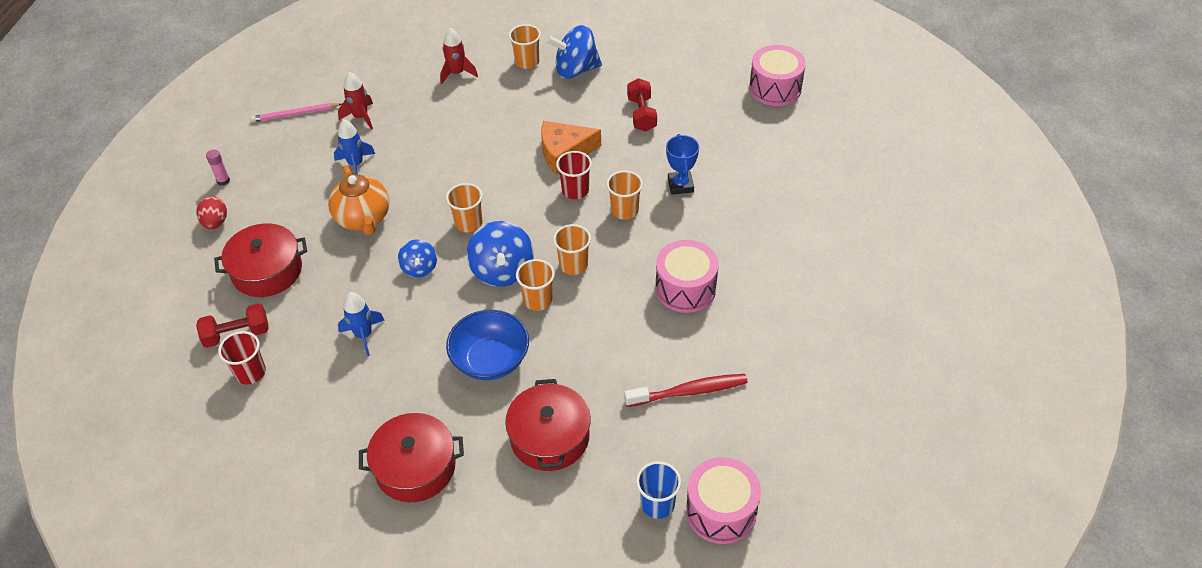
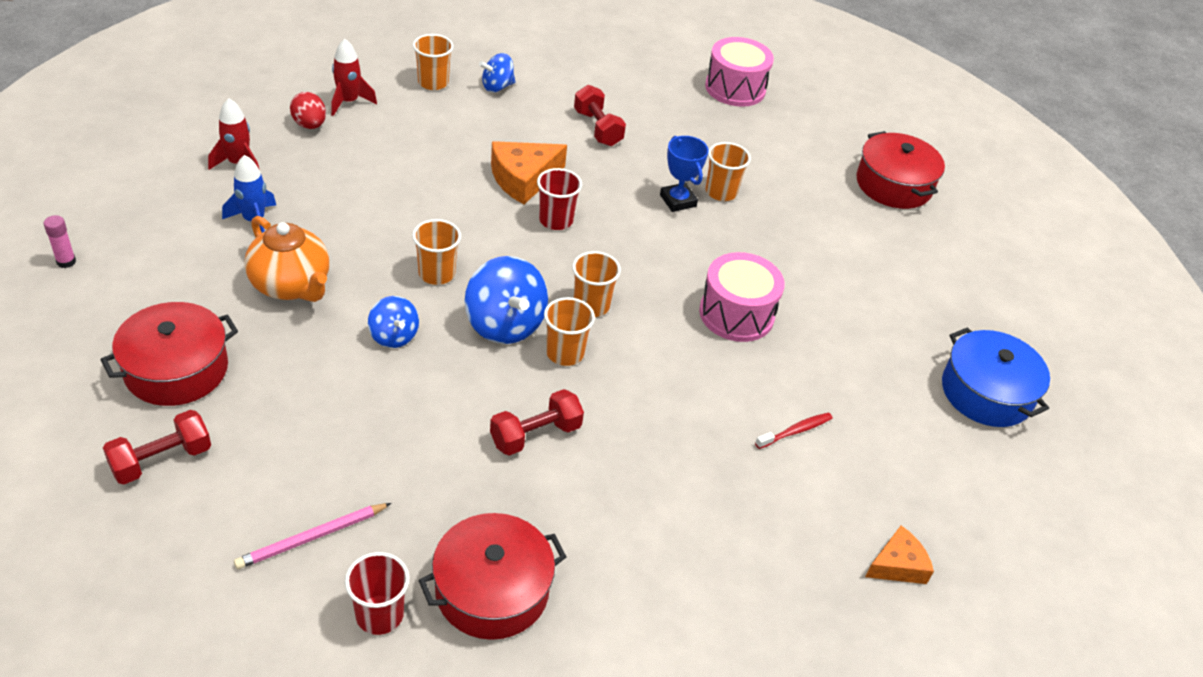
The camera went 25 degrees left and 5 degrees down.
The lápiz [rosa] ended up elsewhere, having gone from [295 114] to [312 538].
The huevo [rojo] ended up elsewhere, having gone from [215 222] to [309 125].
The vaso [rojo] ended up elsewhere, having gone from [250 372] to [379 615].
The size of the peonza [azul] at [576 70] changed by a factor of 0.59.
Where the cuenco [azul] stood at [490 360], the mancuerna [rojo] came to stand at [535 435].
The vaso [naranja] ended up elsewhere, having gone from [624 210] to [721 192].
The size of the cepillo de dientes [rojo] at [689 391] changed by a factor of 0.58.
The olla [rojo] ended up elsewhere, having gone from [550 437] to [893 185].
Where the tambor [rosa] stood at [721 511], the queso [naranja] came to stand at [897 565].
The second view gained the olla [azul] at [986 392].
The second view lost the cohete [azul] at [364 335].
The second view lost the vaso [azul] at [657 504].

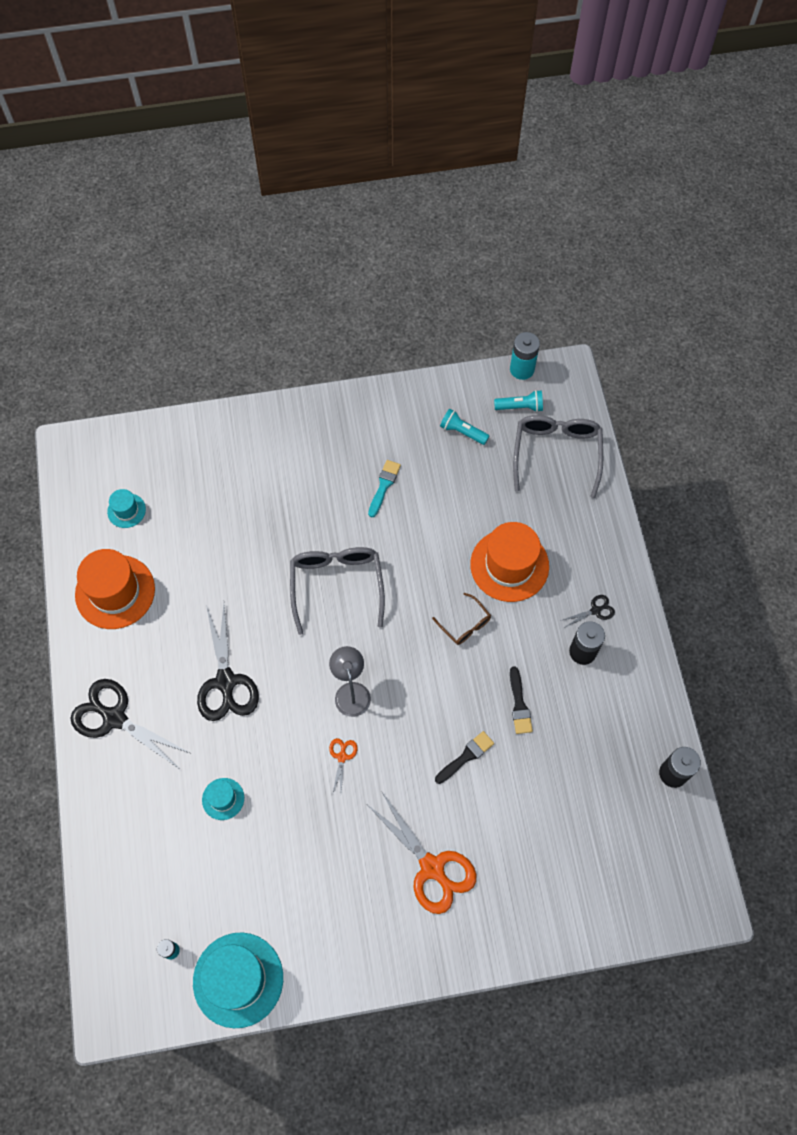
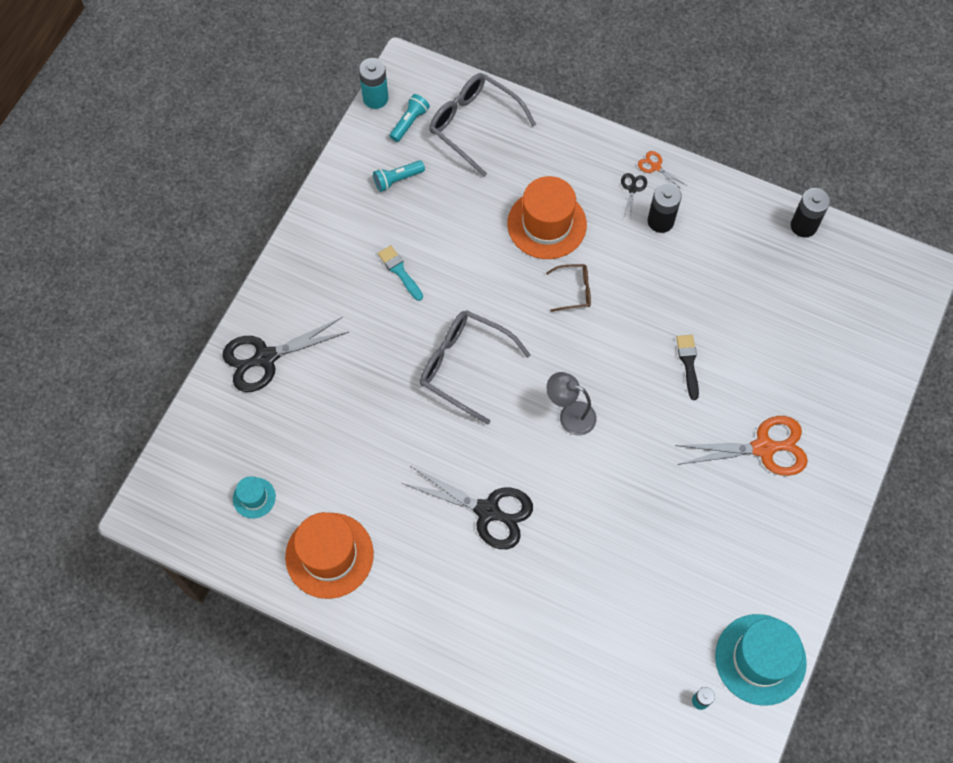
The camera went 55 degrees left and 0 degrees up.
The tijeras [negro] ended up elsewhere, having gone from [115 718] to [266 357].
The tijeras [naranja] ended up elsewhere, having gone from [342 757] to [655 167].
The second view lost the sombrero [turquesa] at [223 799].
The second view lost the pincel [negro] at [519 704].

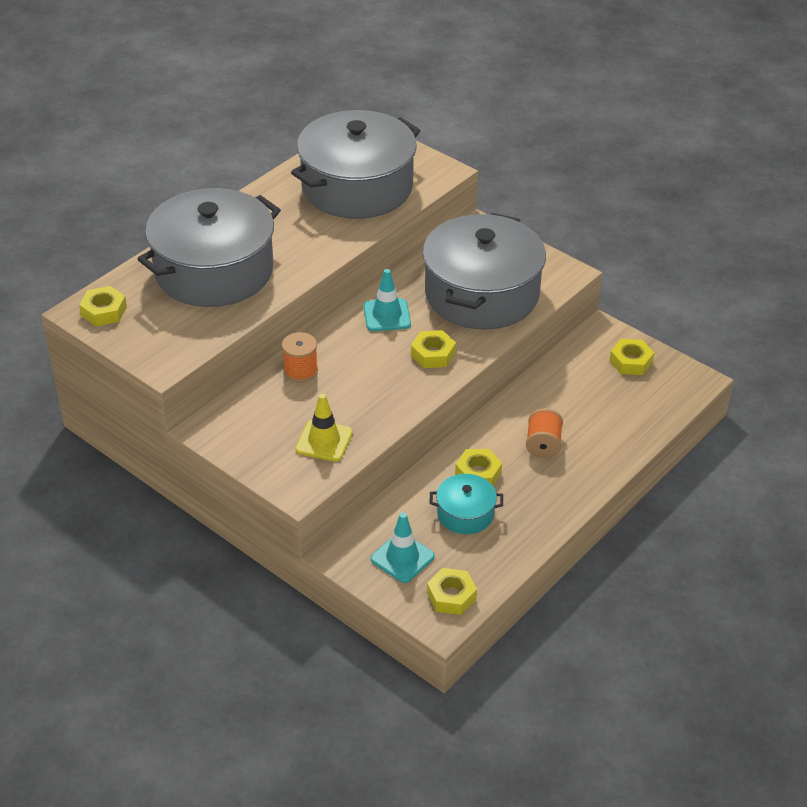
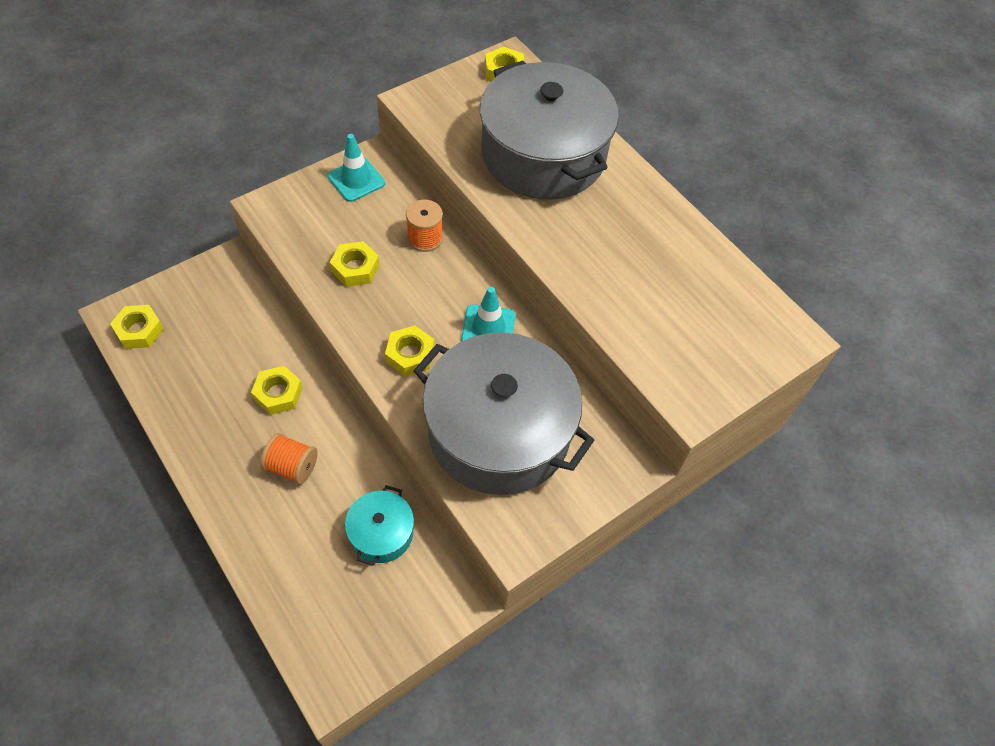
The camera went 100 degrees right and 15 degrees up.
The cono de tráfico [turquesa] ended up elsewhere, having gone from [402 558] to [356 180].
The tuerca [amarillo] ended up elsewhere, having gone from [631 361] to [355 268].
The olla [turquesa] ended up elsewhere, having gone from [465 513] to [381 533].
The second view lost the olla [gris] at [357 187].
The second view lost the cono de tráfico [amarillo] at [324 441].

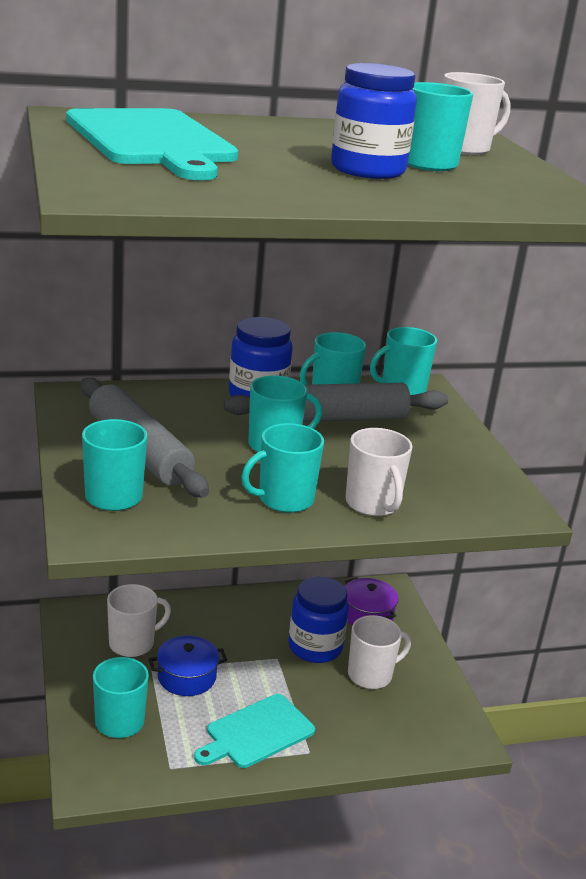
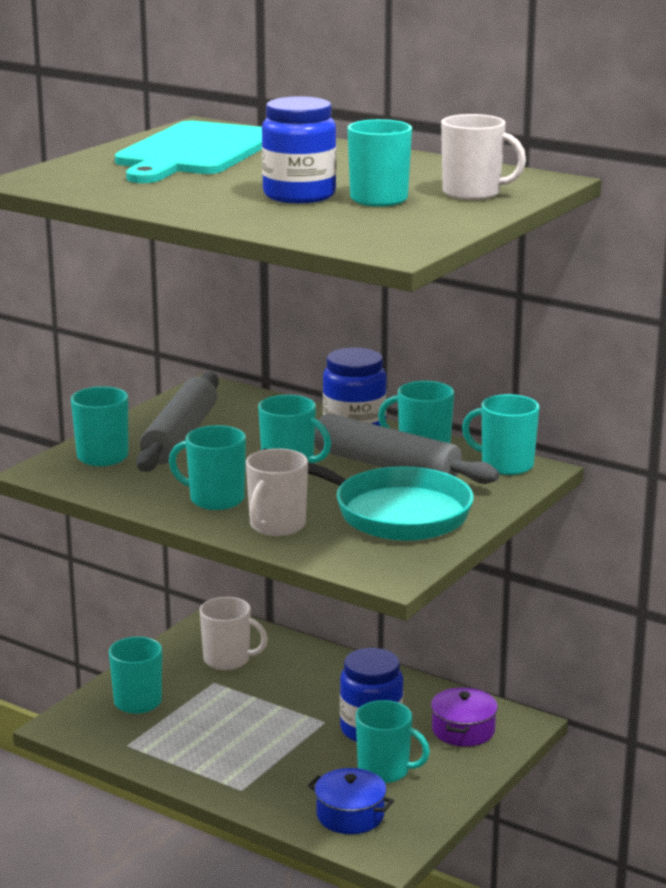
The camera went 50 degrees right and 5 degrees down.
The second view gained the sartén [turquesa] at [392 513].
The olla [azul] ended up elsewhere, having gone from [187 677] to [350 815].
What was the taza [blanco] at [371 675] turned into the taza [turquesa] at [385 770].
The second view lost the tabla de cortar [turquesa] at [256 732].

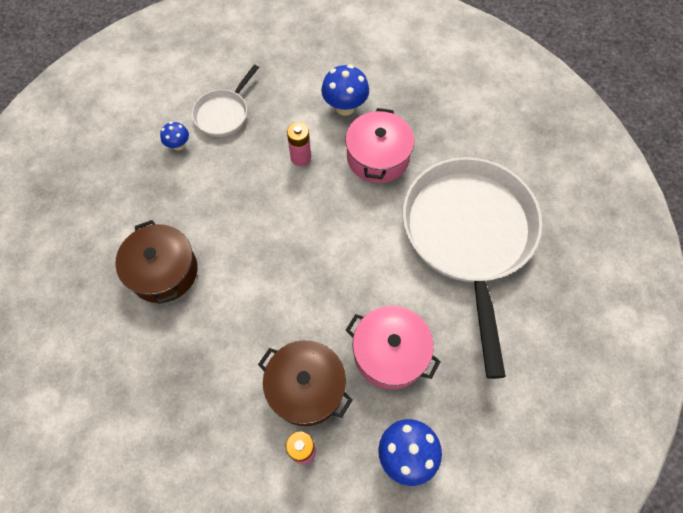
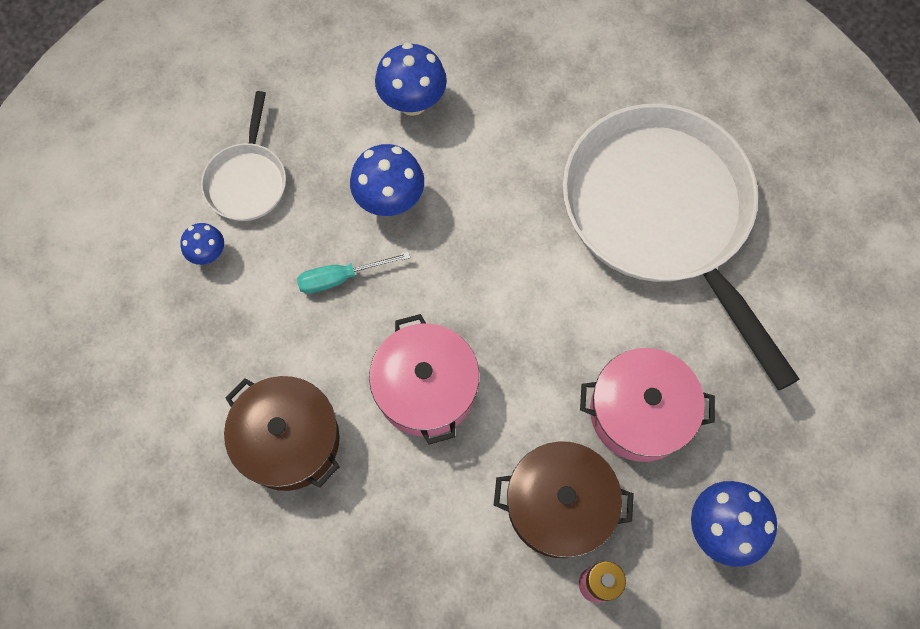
The camera went 25 degrees left and 5 degrees up.
The second view gained the destornillador [turquesa] at [341 277].
Where the pila [rosa] stood at [300 157], the seta [azul] came to stand at [390 200].
The olla [rosa] ended up elsewhere, having gone from [377 157] to [425 388].

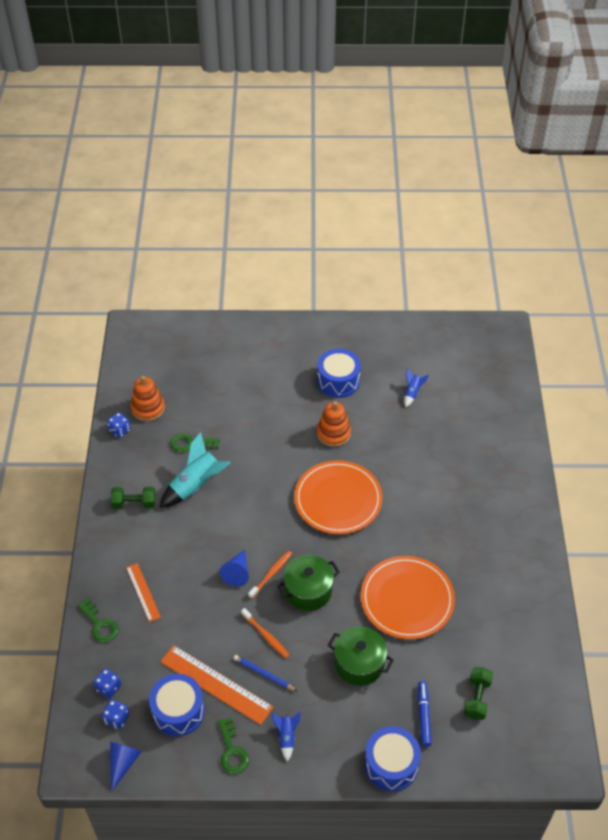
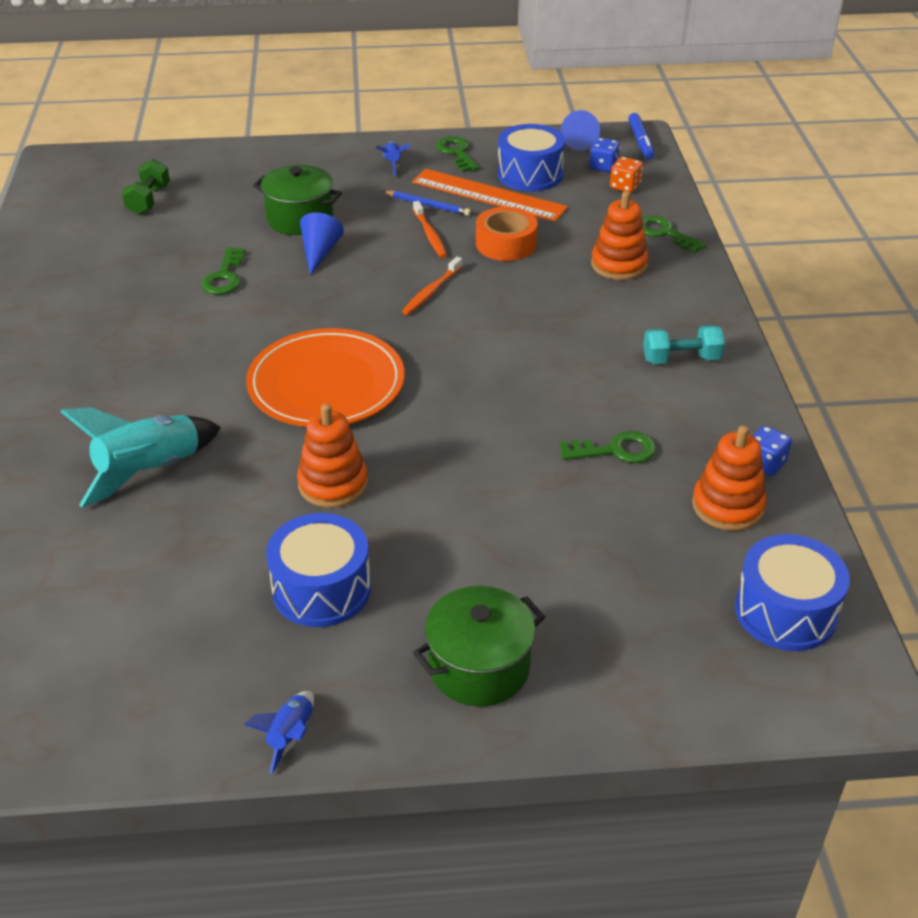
The camera went 175 degrees right and 10 degrees down.
The cohete [turquesa] ended up elsewhere, having gone from [196 485] to [150 471].
Where the plato [naranja] stood at [407 599], the llave [verde] came to stand at [224 277].
The cohete [azul] ended up elsewhere, having gone from [412 393] to [290 735].
The cono [azul] ended up elsewhere, having gone from [237 572] to [319 253].
The cepillo de dientes [naranja] at [266 636] ended up facing another way, 150 degrees counterclockwise from before.
The olla [verde] ended up elsewhere, having gone from [308 591] to [479 667].
The second view gained the cinta adhesiva [naranja] at [506 244].
Where the regla [naranja] stood at [143 592], the juguete apilable [naranja] came to stand at [619 265].
What was the dado [azul] at [108 687] turned into the dado [naranja] at [625 186].
The rotulador [azul] ended up elsewhere, having gone from [424 715] to [640 142].
What was the mancuerna [verde] at [134 503] turned into the mancuerna [turquesa] at [681 359].
The tambor [azul] ended up elsewhere, having gone from [391 765] to [785 611].

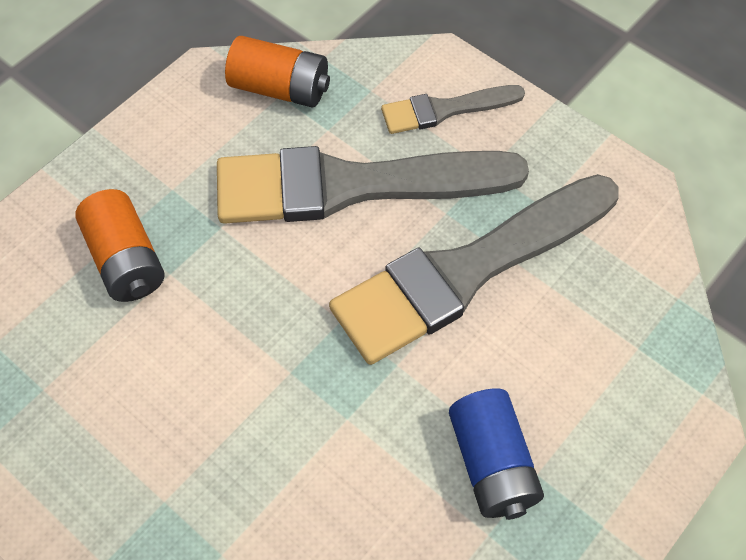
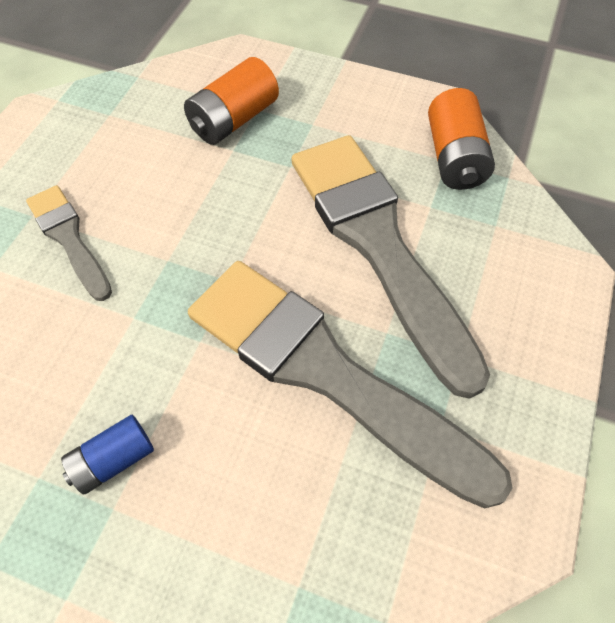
The camera went 70 degrees right and 0 degrees up.
The pincel [gris] ended up elsewhere, having gone from [445 110] to [69 238].
The size of the pila [azul] at [492 464] changed by a factor of 0.64.

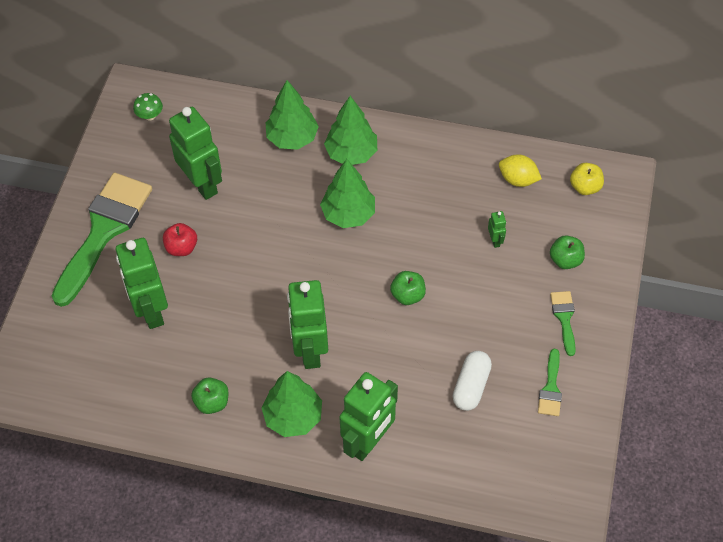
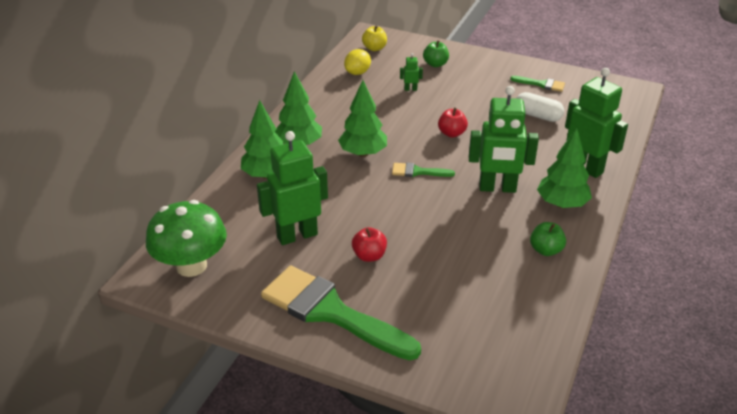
The camera went 80 degrees left and 20 degrees down.
The size of the seta [verde] at [150 116] changed by a factor of 2.41.
The pincel [verde] ended up elsewhere, having gone from [564 318] to [417 172].
What was the manzana [verde] at [408 295] turned into the manzana [rojo] at [452 133].
The second view lost the robot [verde] at [151 311].

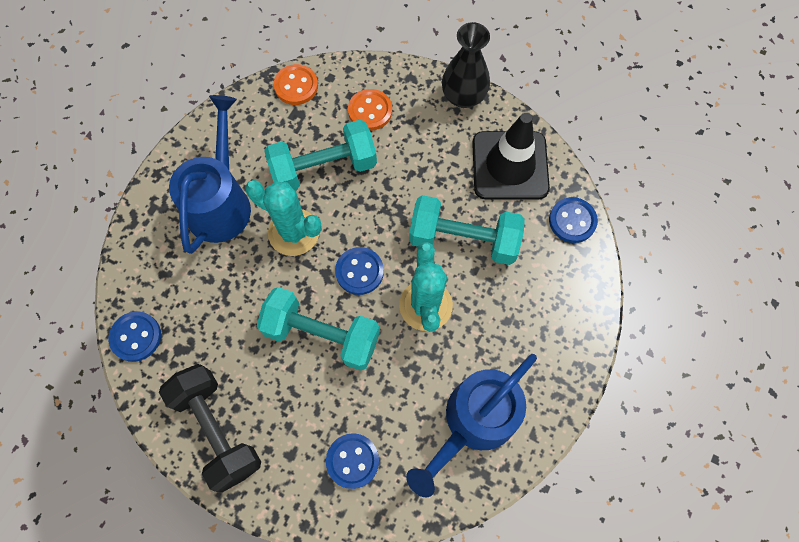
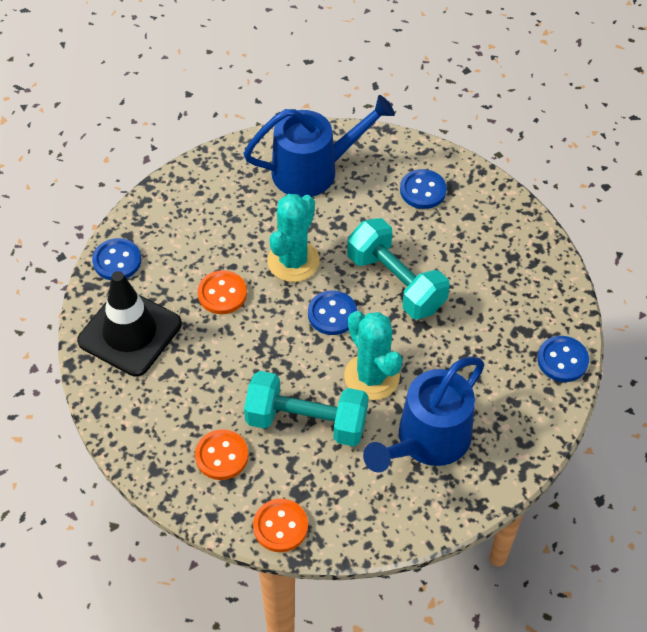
The camera went 150 degrees left and 15 degrees down.
Where the mancuerna [turquesa] stood at [463 239], the botón [naranja] came to stand at [222 294].
The second view lost the mancuerna [negro] at [217 429].
The second view lost the florero [negro] at [463 97].

